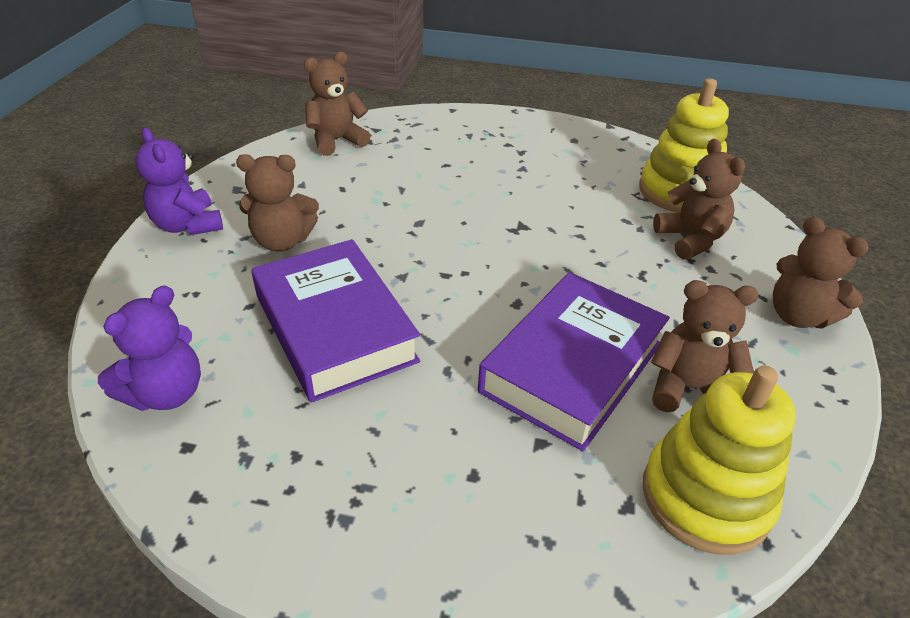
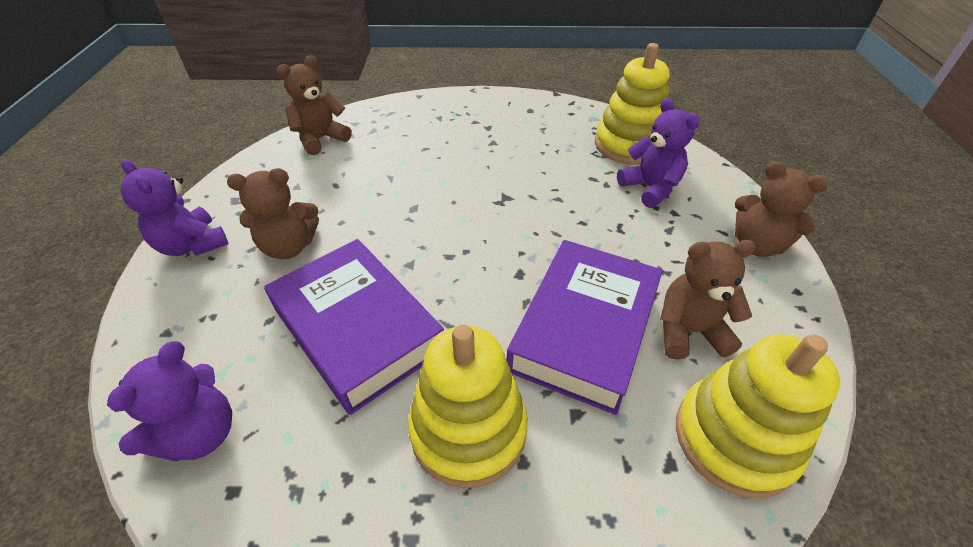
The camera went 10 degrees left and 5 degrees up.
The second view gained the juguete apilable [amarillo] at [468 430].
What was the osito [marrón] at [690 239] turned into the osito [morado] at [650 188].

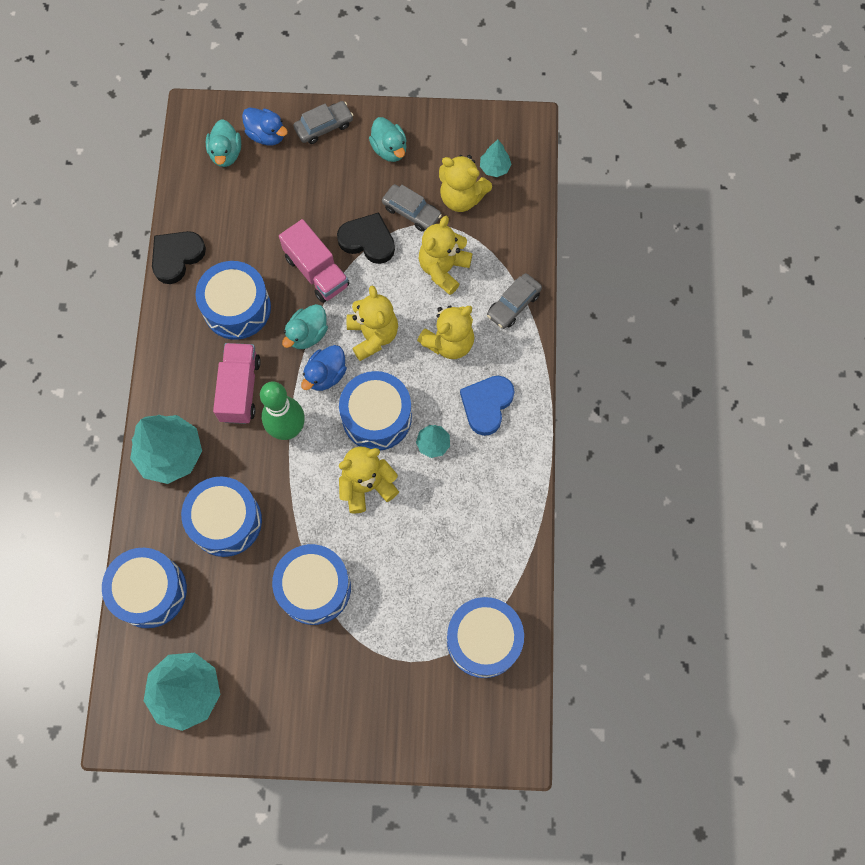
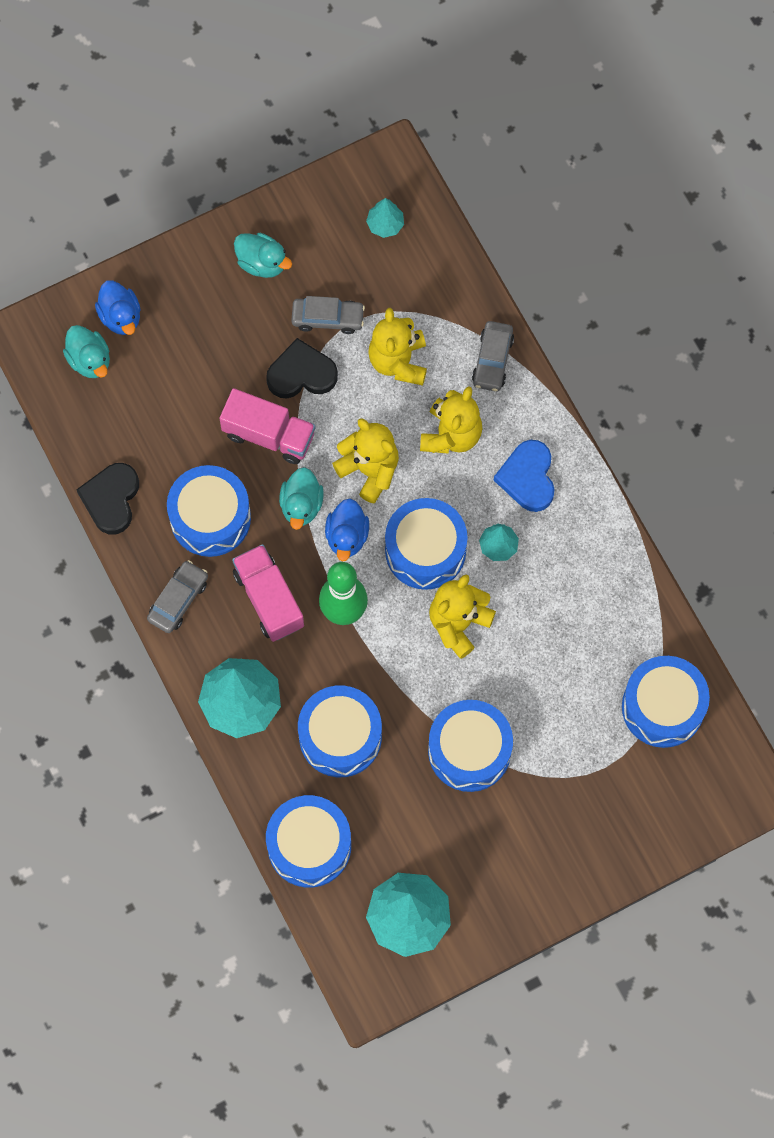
The camera went 30 degrees left and 0 degrees up.
The pato [azul] at [267 135] ended up facing another way, 60 degrees clockwise from before.
The coche [gris] ended up elsewhere, having gone from [324 126] to [178 600].
The second view lost the osito [amarillo] at [461 197].

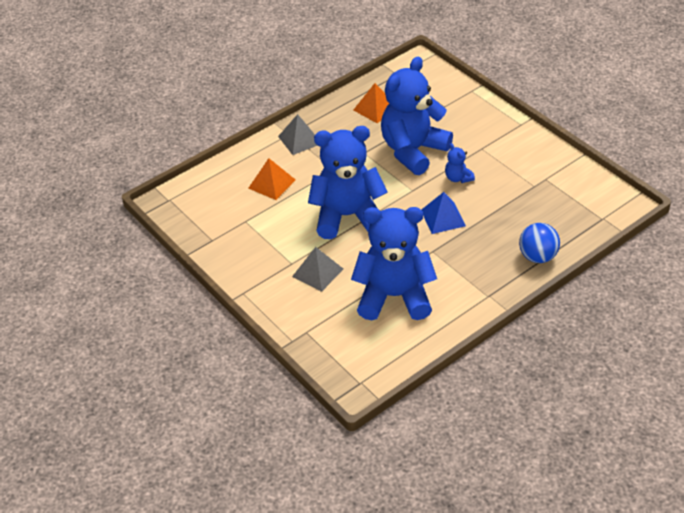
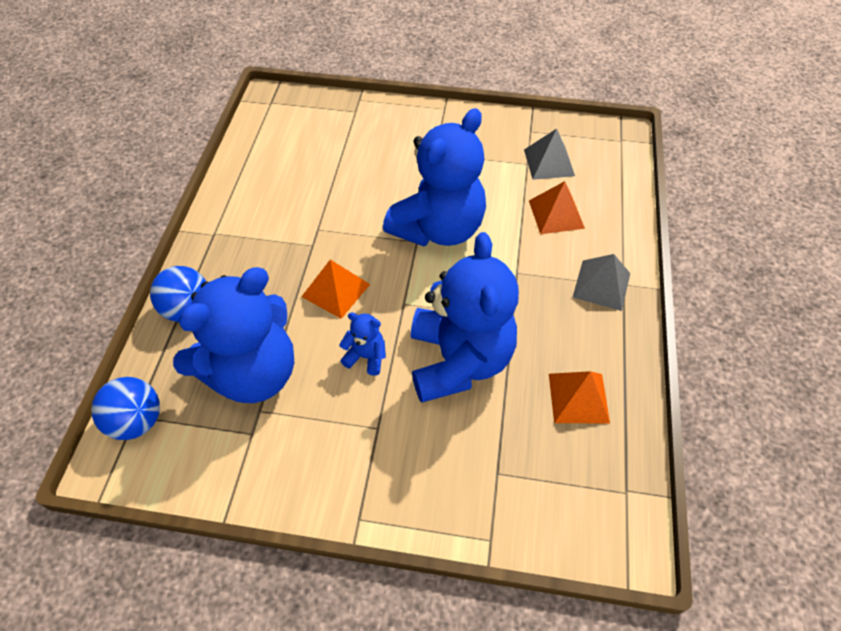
The camera went 135 degrees right and 10 degrees up.
The second view gained the pelota [azul] at [137 421].
The osito [azul] ended up elsewhere, having gone from [394 296] to [253 372].
What was the pirámide [azul] at [443 218] turned into the pirámide [naranja] at [335 290].
The pirámide [gris] ended up elsewhere, having gone from [317 272] to [549 162].

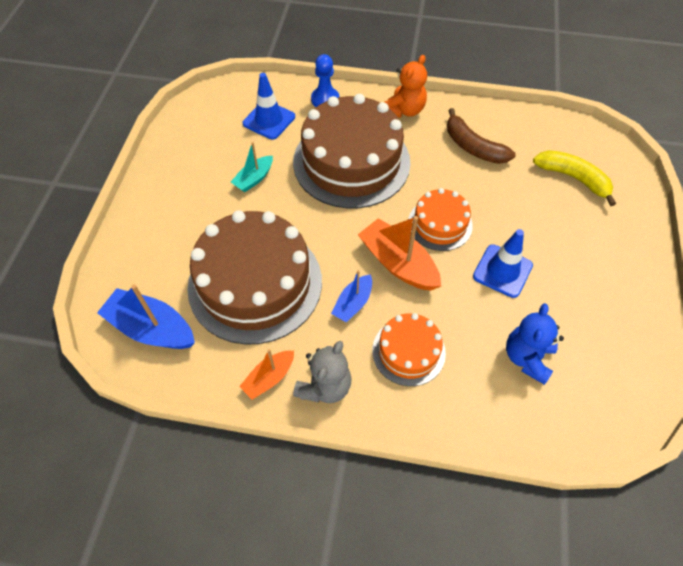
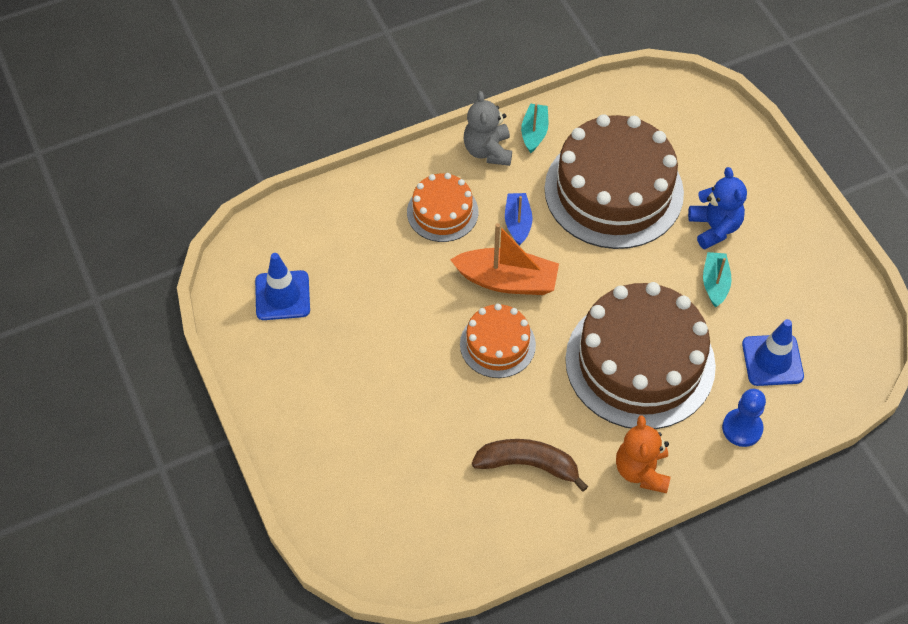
The camera went 145 degrees right and 0 degrees up.
The cono de tráfico [azul] ended up elsewhere, having gone from [502 271] to [282 295].
What was the barco [naranja] at [269 378] turned into the barco [turquesa] at [534 132].
The osito [azul] ended up elsewhere, having gone from [527 358] to [714 228].
The second view lost the barco [azul] at [151 328].
The second view lost the plátano [amarillo] at [573 178].

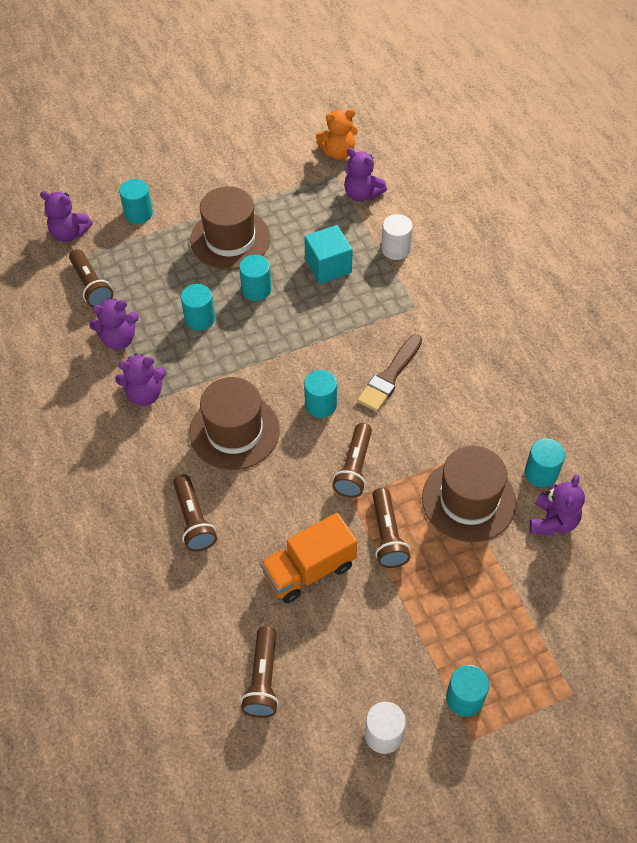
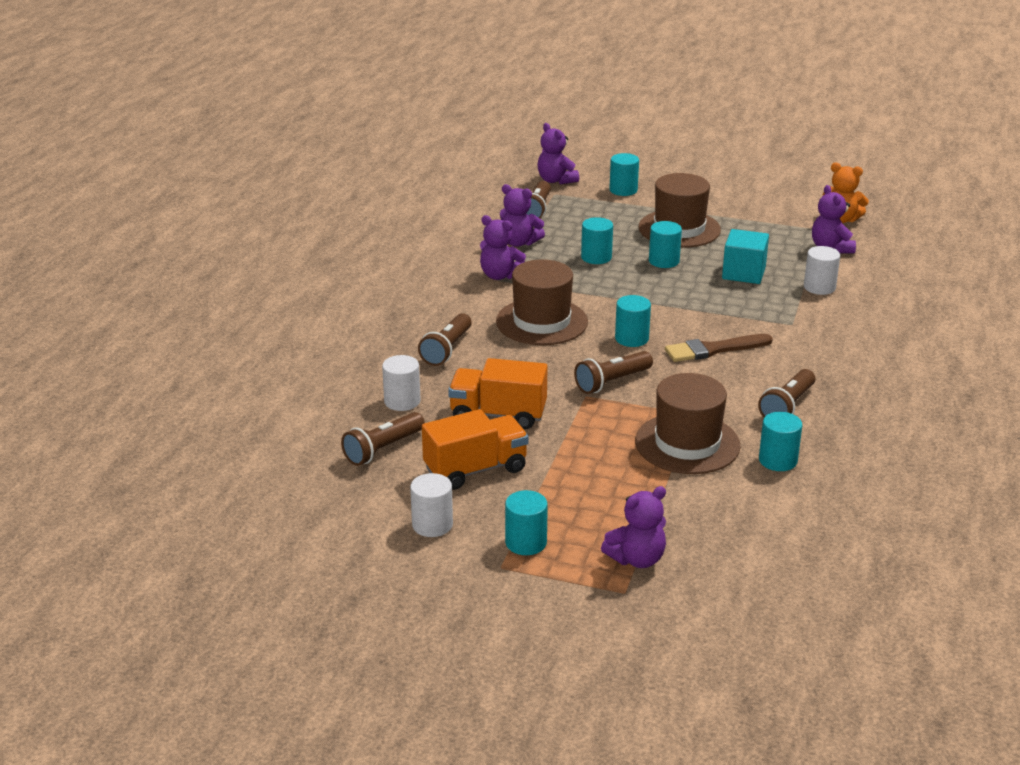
The camera went 40 degrees right and 25 degrees down.
The second view gained the cilindro [blanco] at [402 401].
The second view gained the camión [naranja] at [475 469].
The osito [morado] ended up elsewhere, having gone from [553 521] to [637 559].
The lámpara de mano [marrón] ended up elsewhere, having gone from [387 536] to [787 406].

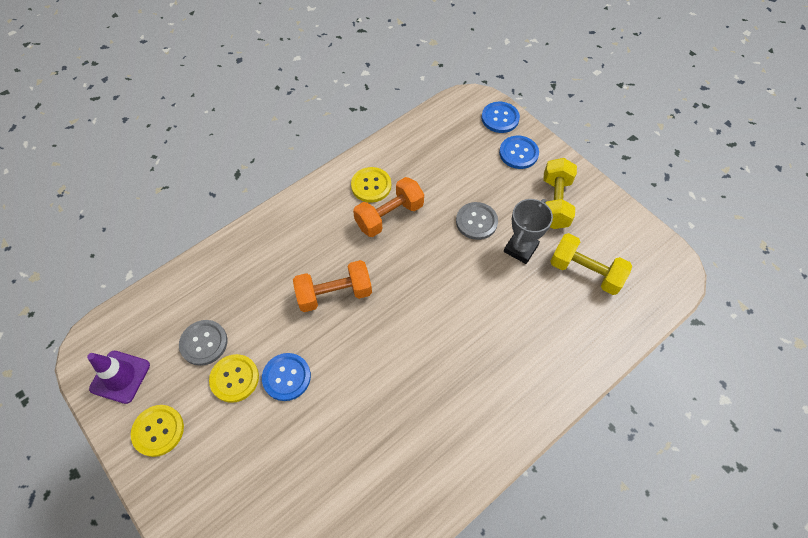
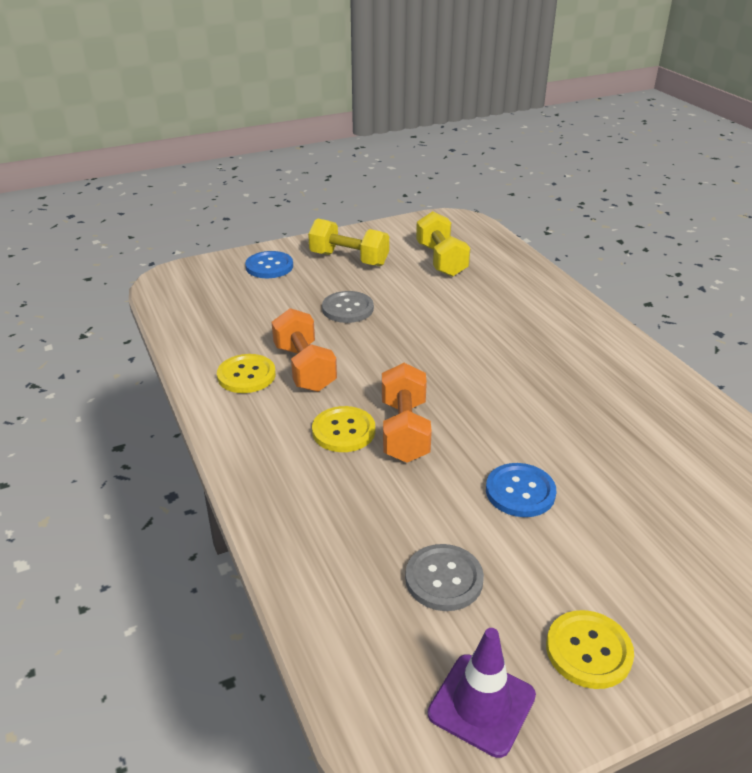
The camera went 75 degrees left and 25 degrees down.
The botón [amarillo] ended up elsewhere, having gone from [234 378] to [343 431].
The mancuerna [amarillo] at [585 272] ended up facing another way, 60 degrees counterclockwise from before.
The second view lost the botón [azul] at [500 118].
The second view lost the trofeo [gris] at [520 248].

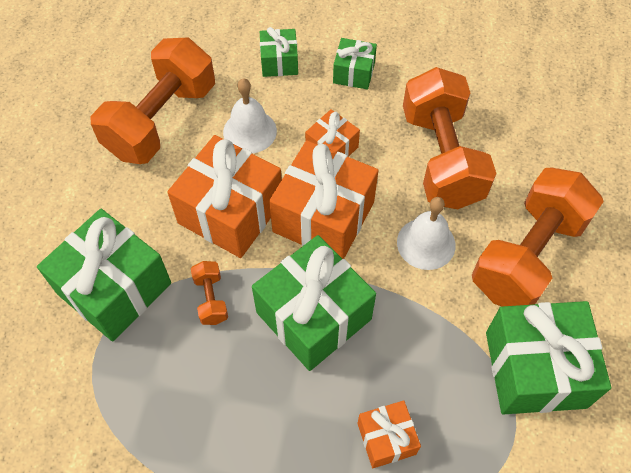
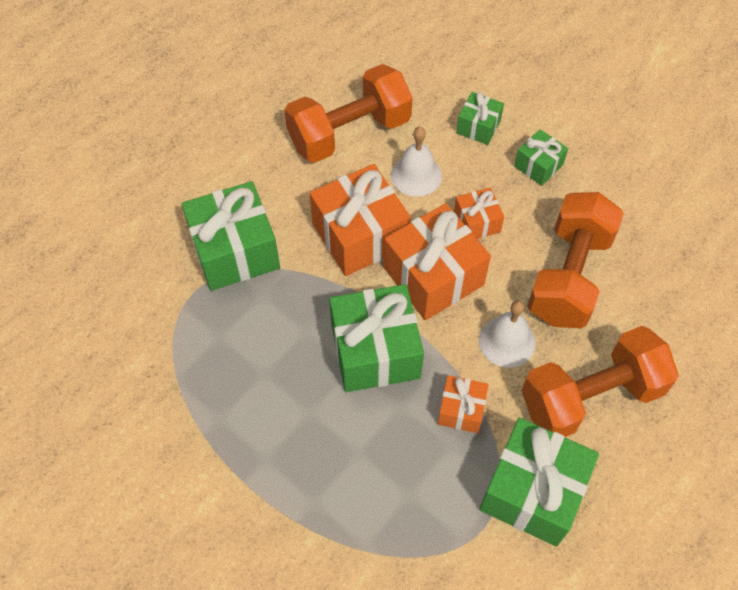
The camera went 30 degrees right and 0 degrees up.
The regalo [naranja] ended up elsewhere, having gone from [386 438] to [461 410].
The second view lost the mancuerna [naranja] at [211 299].

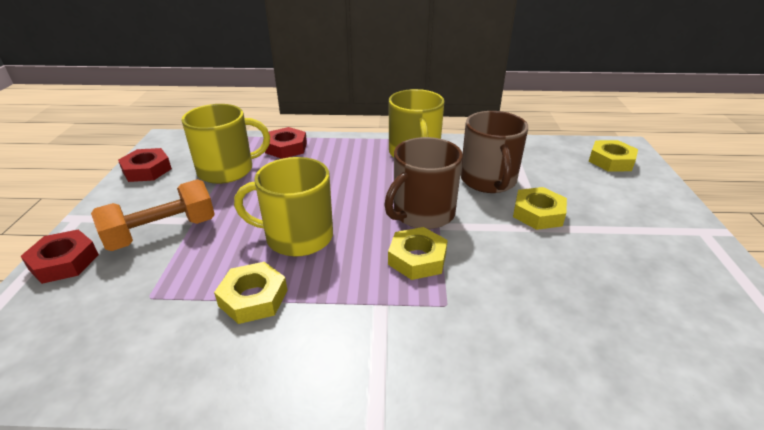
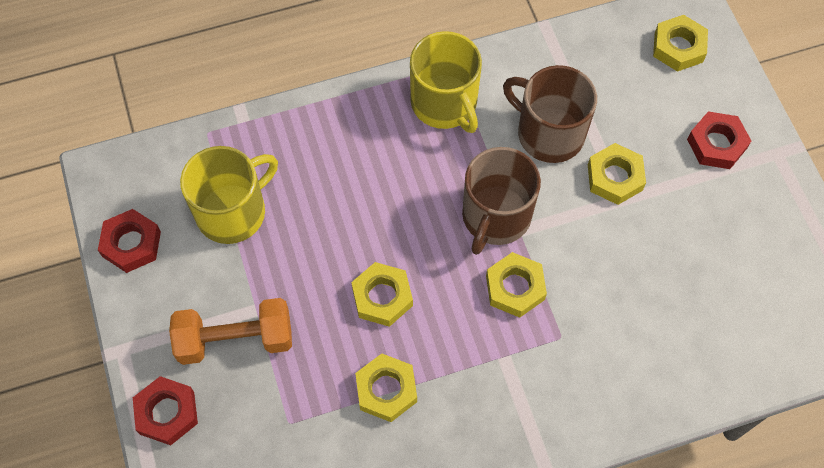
The camera went 20 degrees left and 30 degrees up.
The mancuerna [naranja] at [162 232] ended up facing another way, 45 degrees clockwise from before.
Where the taza [amarillo] stood at [297 237], the tuerca [amarillo] came to stand at [382 297].
The taza [marrón] at [488 180] ended up facing another way, 150 degrees clockwise from before.
The tuerca [rojo] ended up elsewhere, having gone from [286 148] to [716 144].

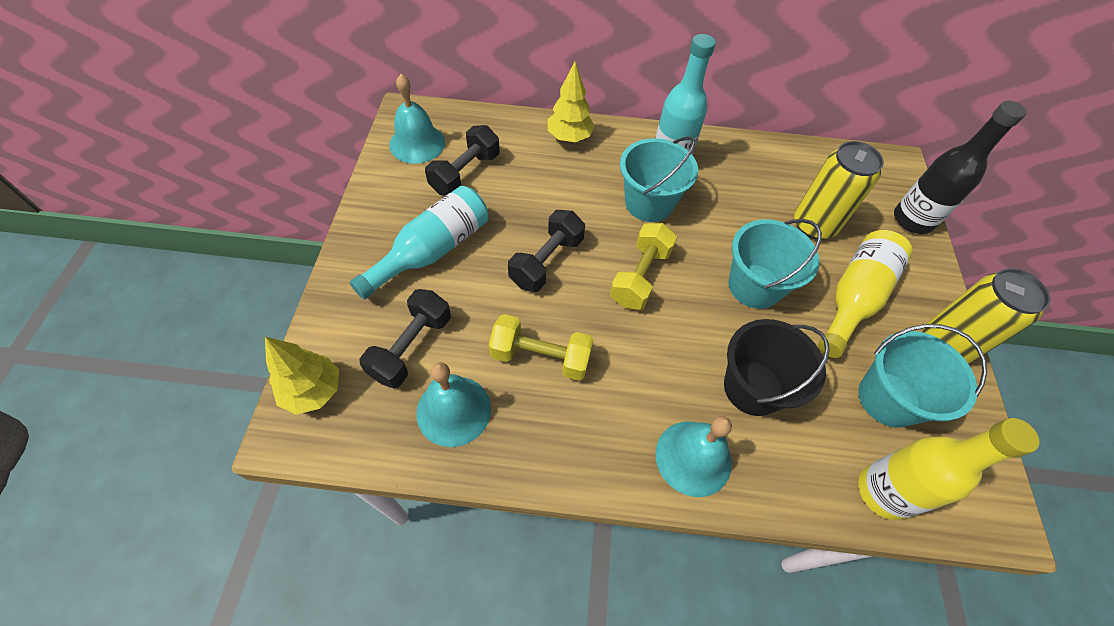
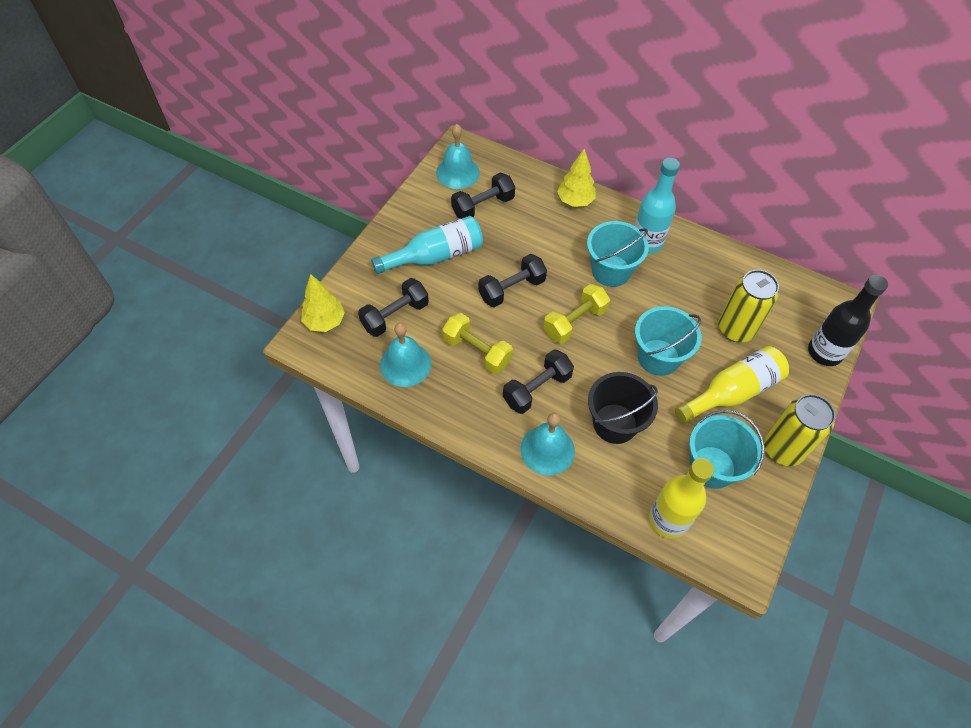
The camera went 25 degrees right and 0 degrees up.
The second view gained the mancuerna [negro] at [537 389].

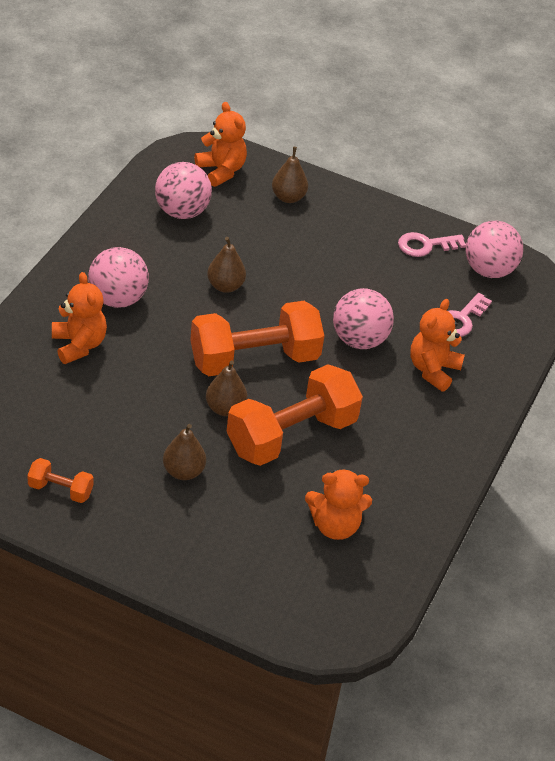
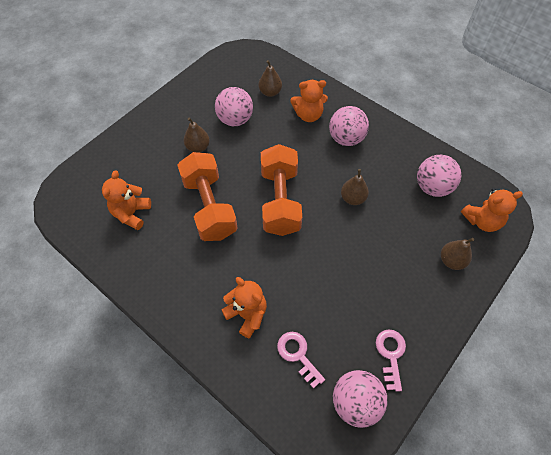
The camera went 110 degrees right and 15 degrees up.
The pelota [rosa] ended up elsewhere, having gone from [359 340] to [235 119].
The pera [marrón] ended up elsewhere, having gone from [225 408] to [270 92].
The second view lost the mancuerna [naranja] at [60 490].

